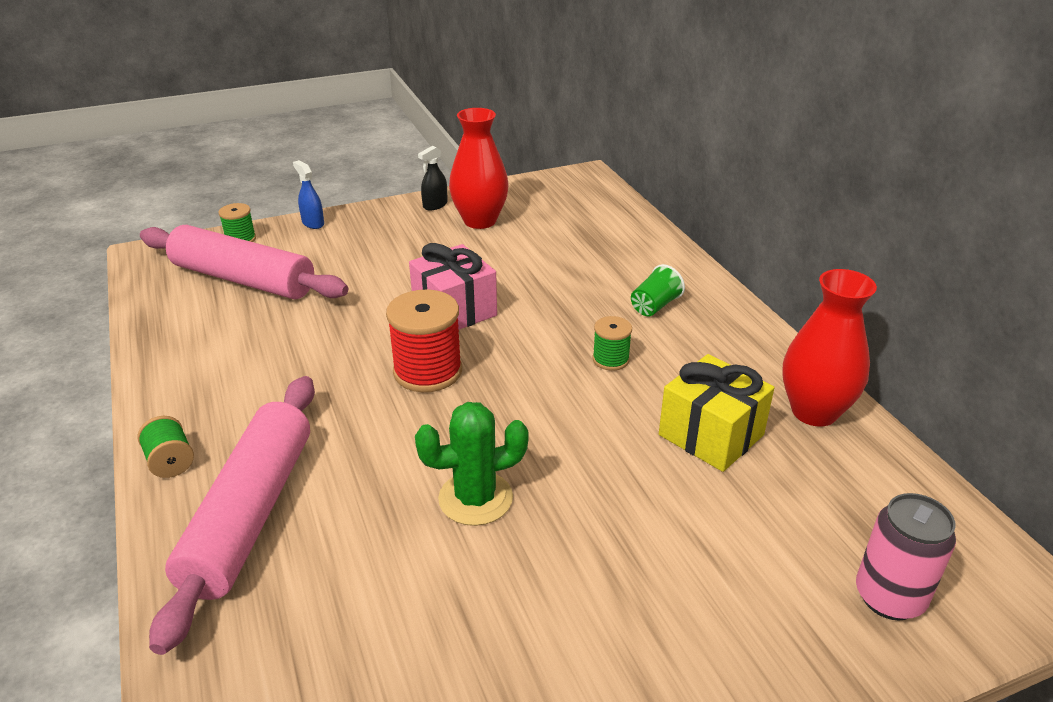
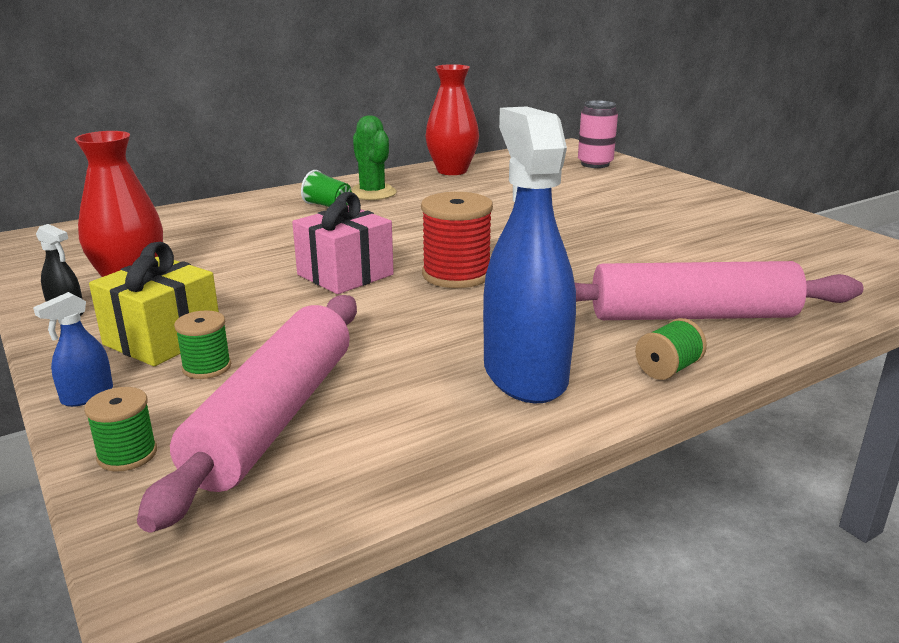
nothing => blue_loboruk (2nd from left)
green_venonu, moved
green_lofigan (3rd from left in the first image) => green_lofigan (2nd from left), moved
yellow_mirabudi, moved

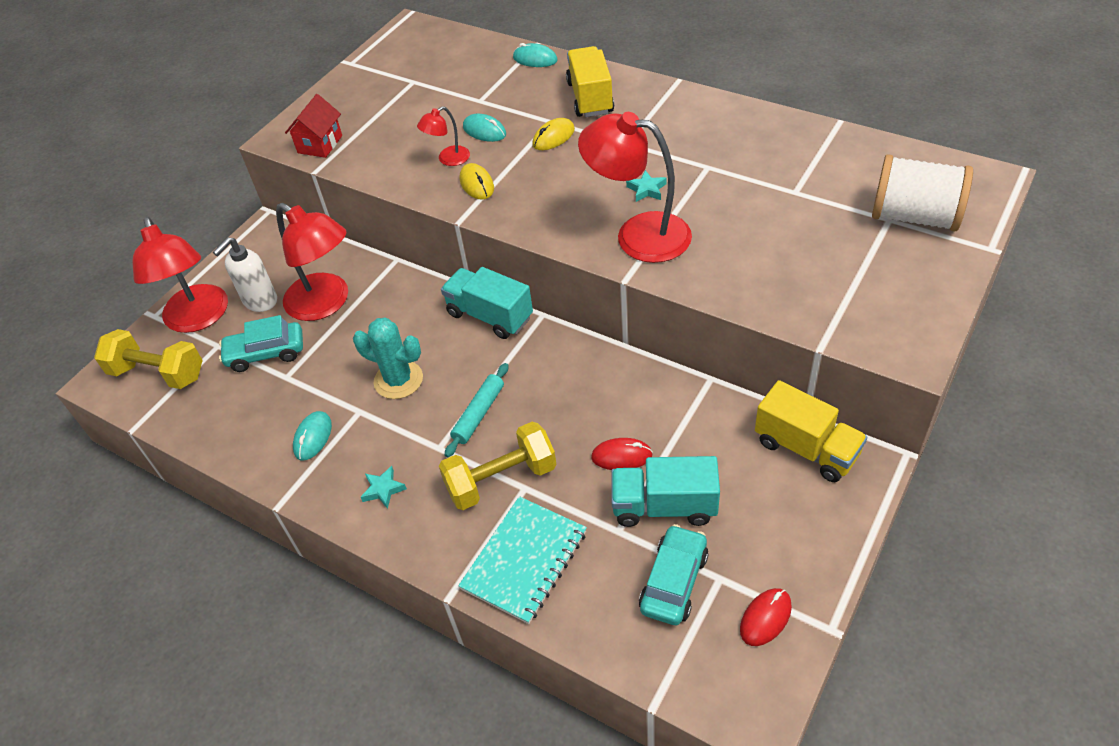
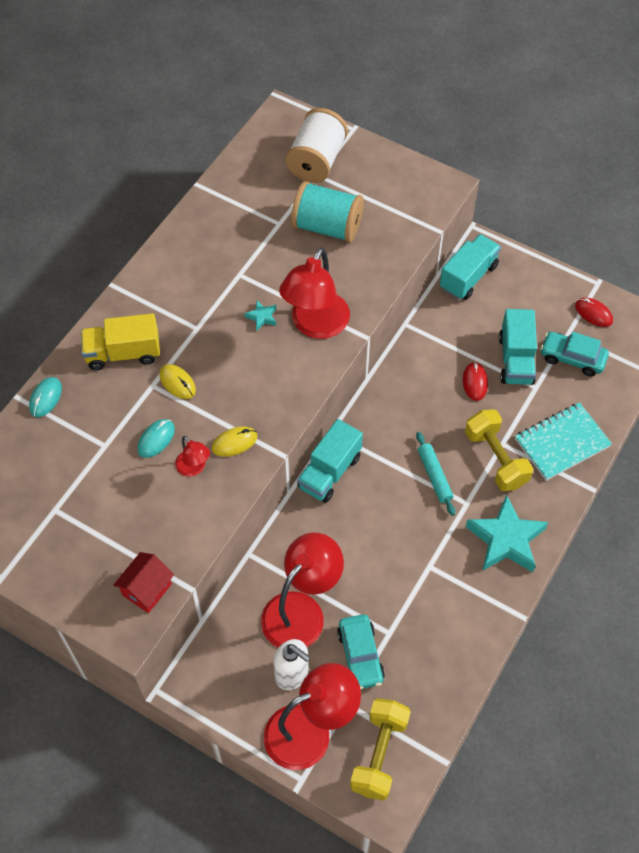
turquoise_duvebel (1st from left) => nothing
turquoise_venonu => nothing
nothing => turquoise_lofigan
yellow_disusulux (2nd from left) => turquoise_disusulux (2nd from left)
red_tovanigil, 75 degrees counterclockwise
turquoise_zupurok, 45 degrees clockwise
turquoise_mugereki, 60 degrees counterclockwise
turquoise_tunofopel (1st from left in the first image) => turquoise_tunofopel (2nd from left), x2.32

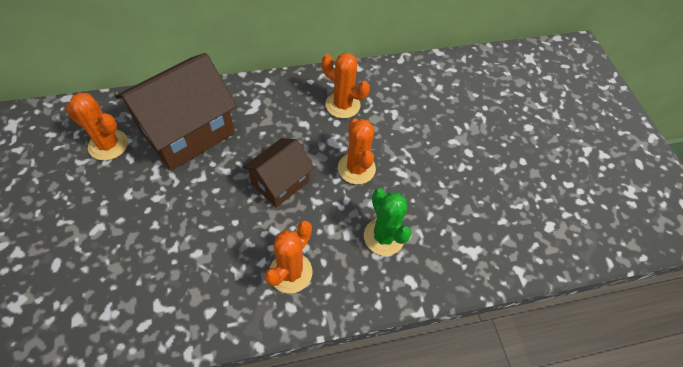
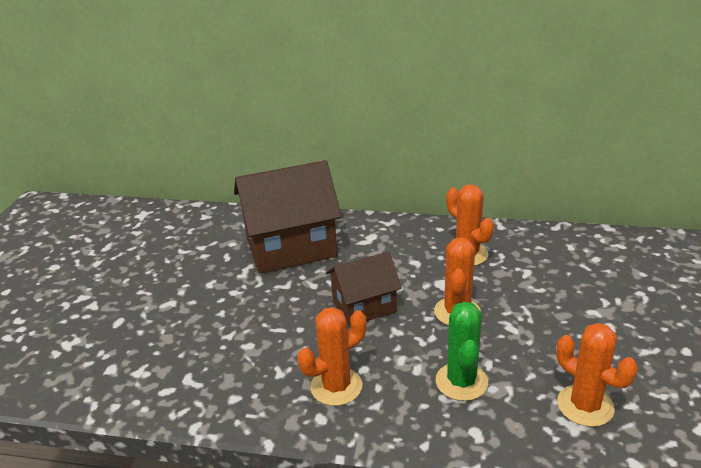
orange_venonu (1st from left in the first image) => orange_venonu (4th from left), moved

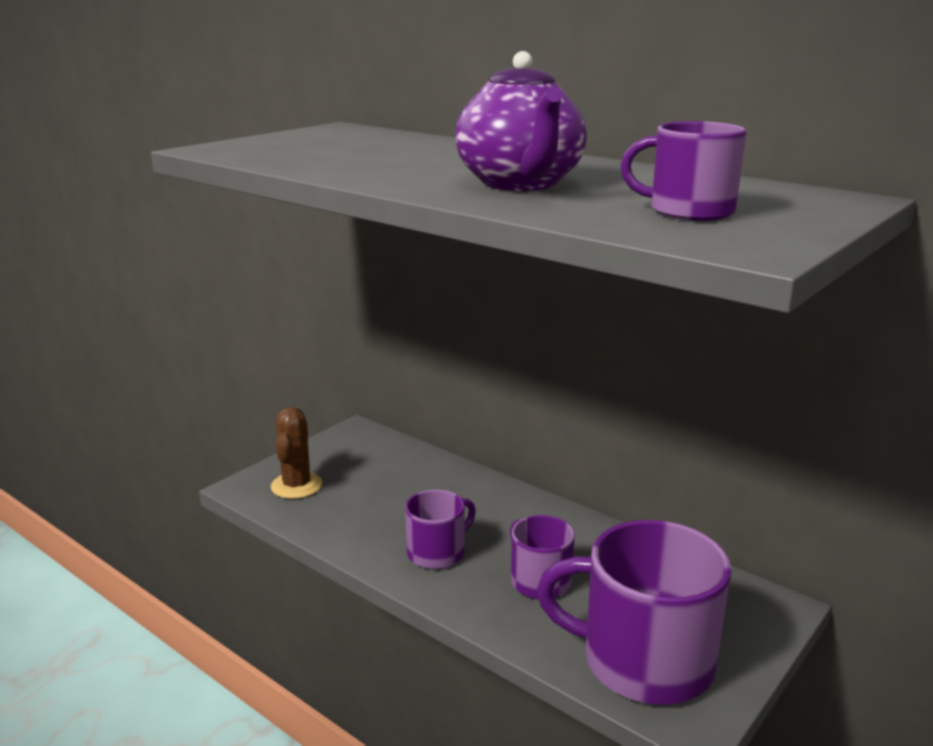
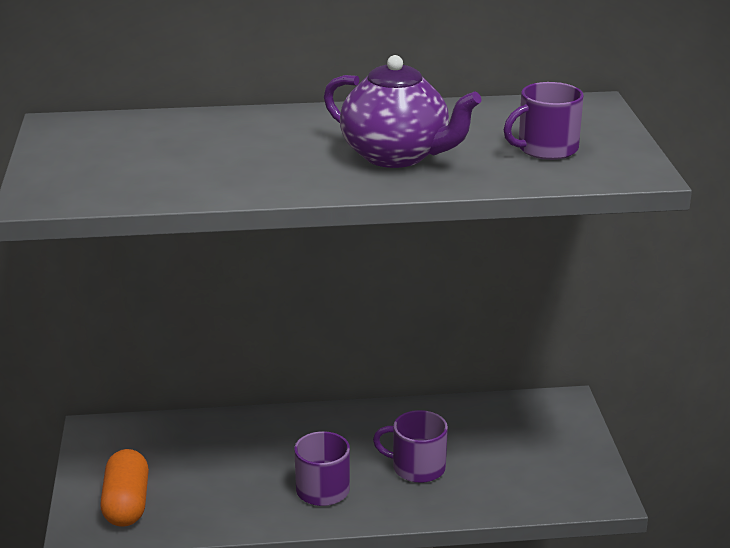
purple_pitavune (3rd from left) => nothing
brown_venonu => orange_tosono

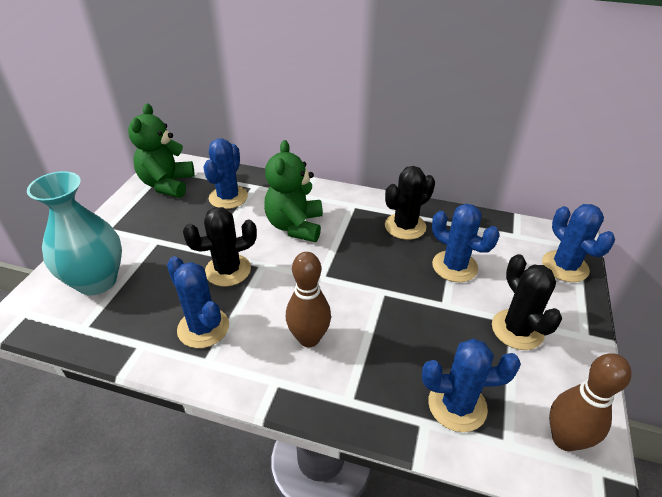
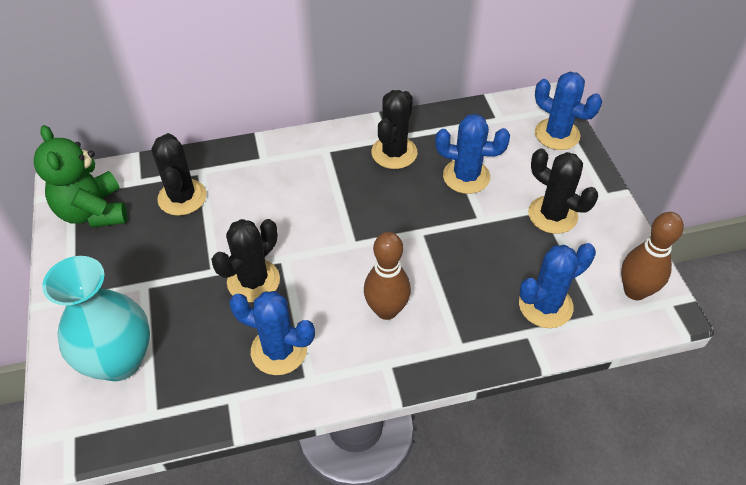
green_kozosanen (2nd from left) => nothing
blue_venonu (2nd from left) => black_venonu (1st from left)

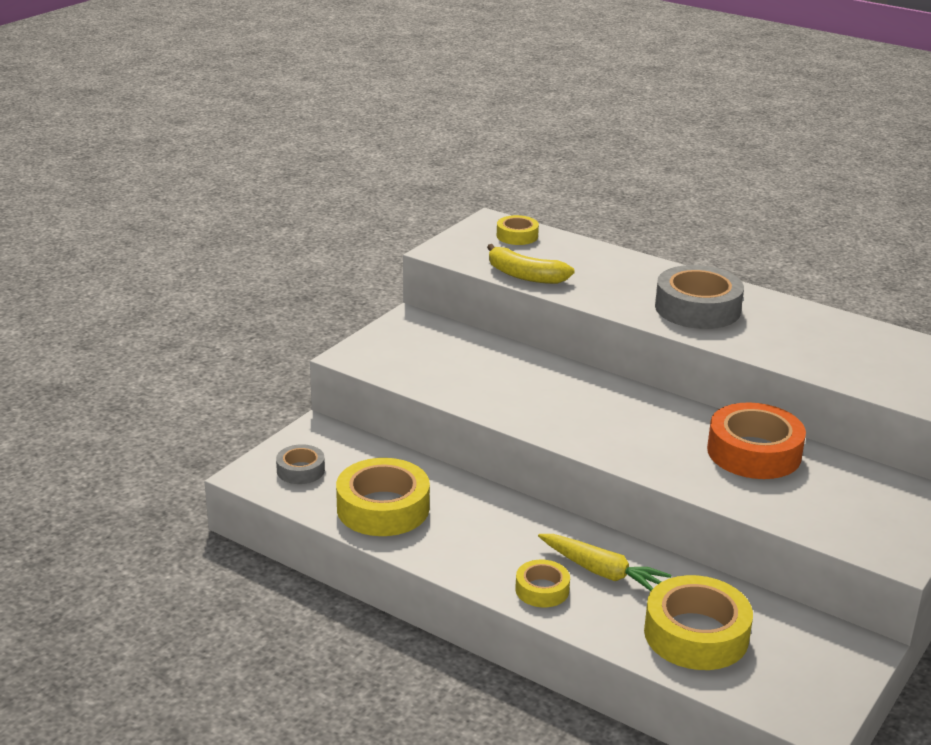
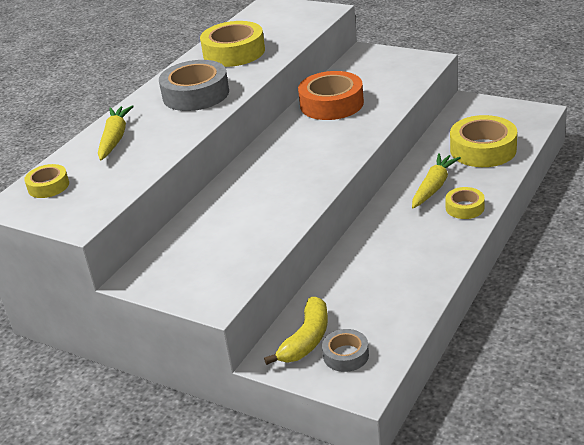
nothing => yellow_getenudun (1st from left)
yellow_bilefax (1st from left in the first image) => yellow_bilefax (2nd from left), moved
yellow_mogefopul, moved

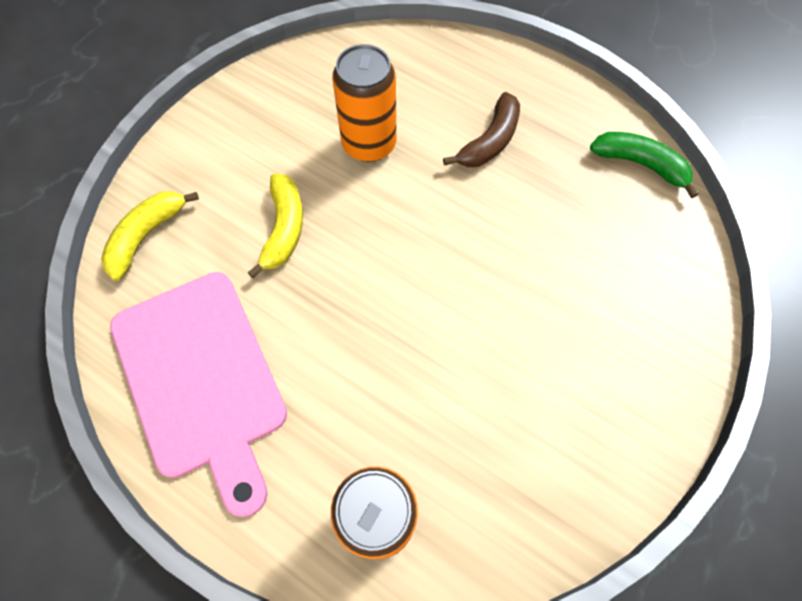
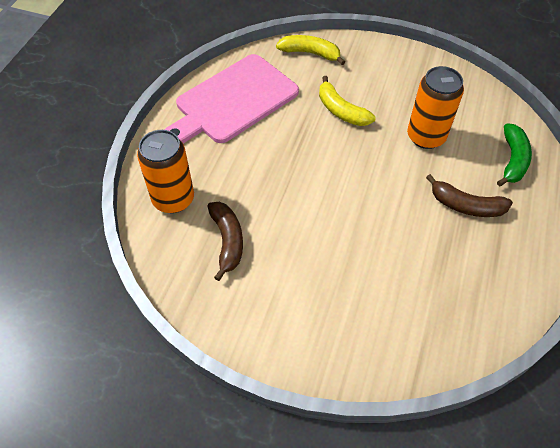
nothing => brown_mogefopul (1st from left)
green_mogefopul, moved
yellow_mogefopul (2nd from left), 60 degrees clockwise

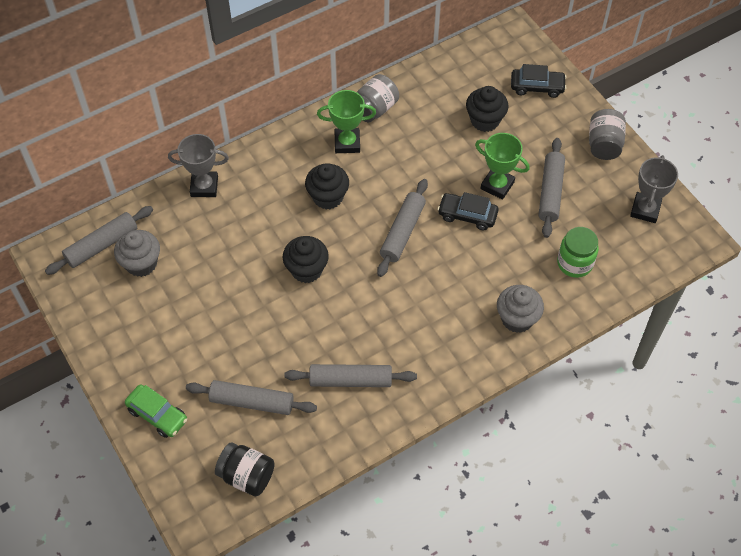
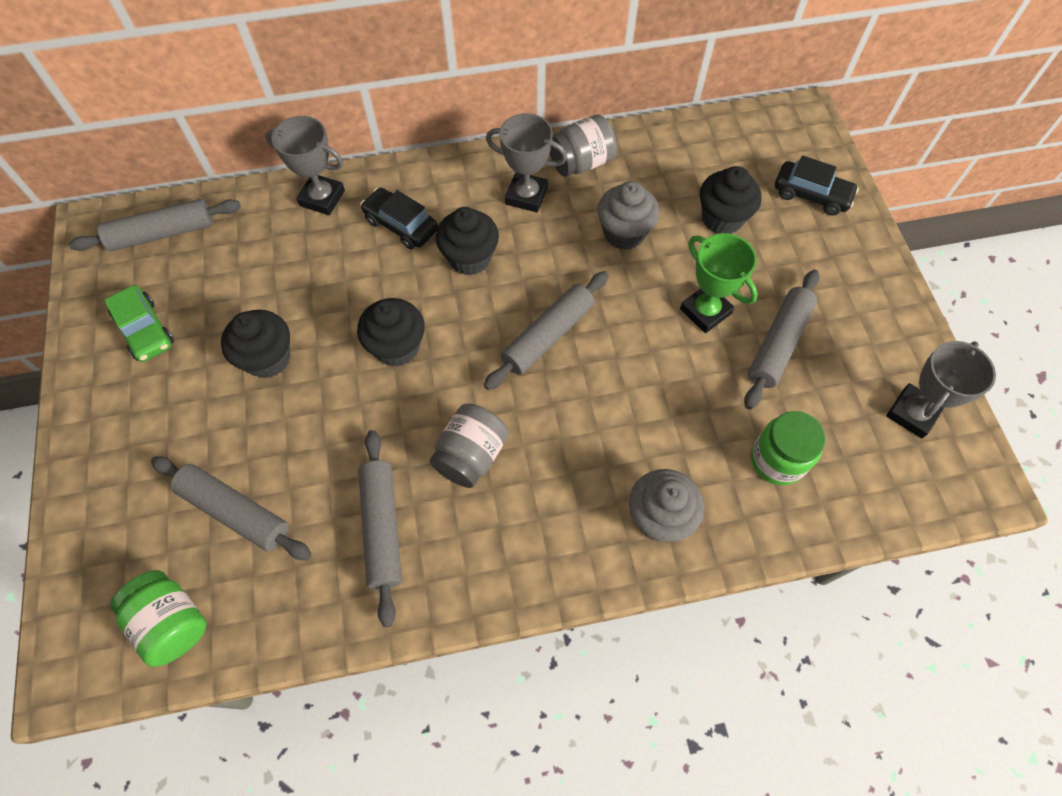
nothing => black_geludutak (1st from left)
grey_geludutak (1st from left), moved
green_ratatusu, moved
black_ratatusu (1st from left), moved
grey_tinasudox (2nd from left in the first image) => grey_tinasudox (1st from left), moved
black_tinasudox => green_tinasudox (1st from left)
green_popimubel (1st from left) => grey_popimubel (2nd from left)
grey_zupurok (3rd from left), 60 degrees clockwise

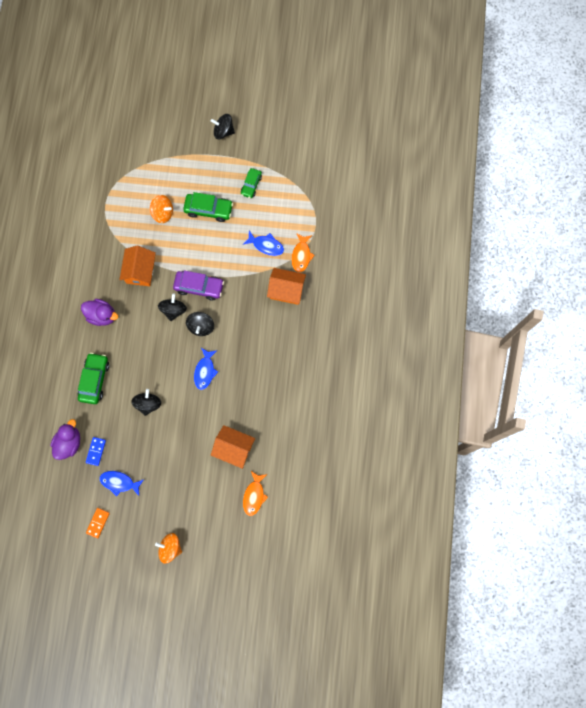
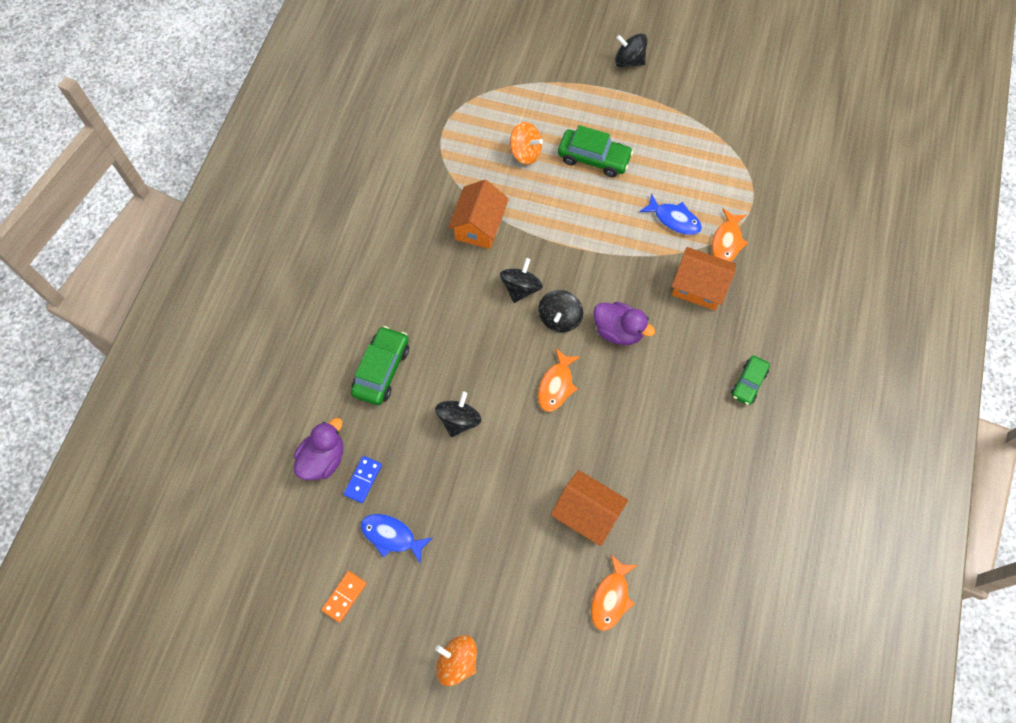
purple_ratatusu => nothing
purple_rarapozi (2nd from left), moved
green_ratatusu (3rd from left), moved
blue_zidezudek (2nd from left) => orange_zidezudek (1st from left)

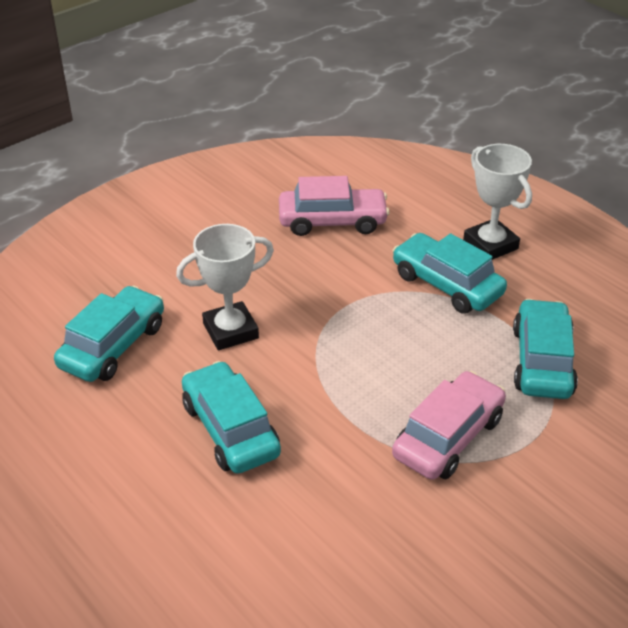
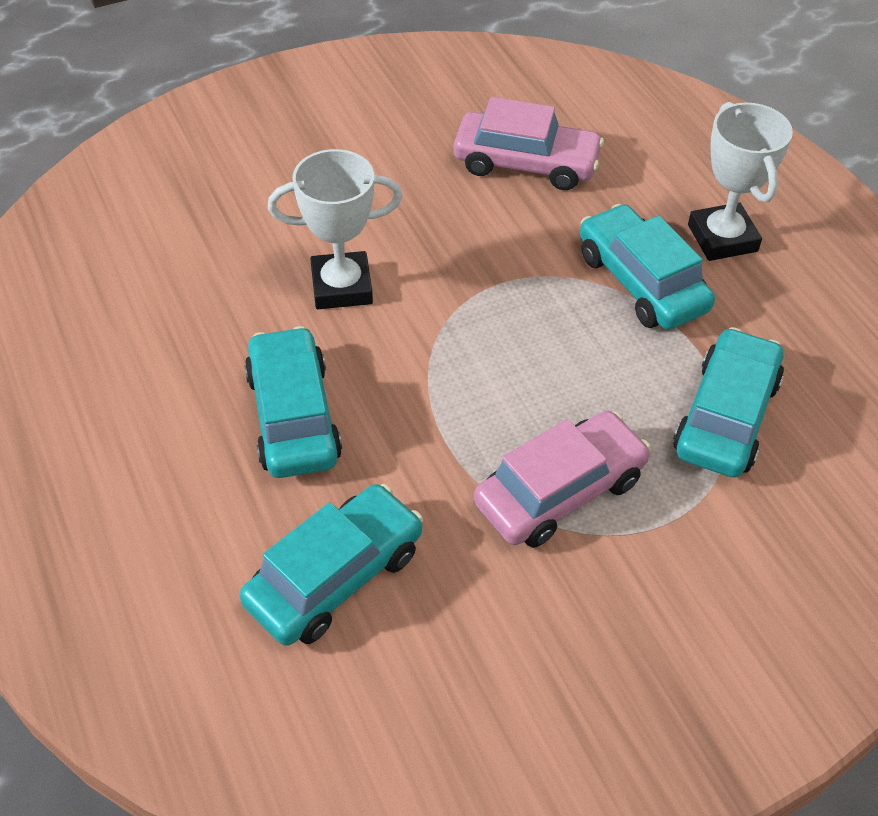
turquoise_ratatusu (1st from left in the first image) => turquoise_ratatusu (2nd from left), moved

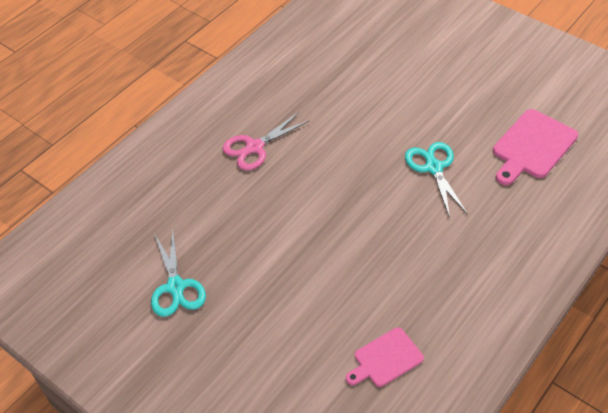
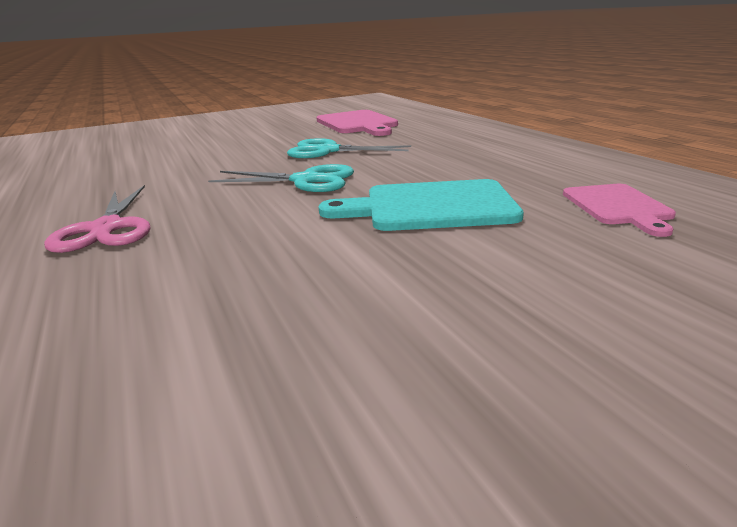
nothing => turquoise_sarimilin
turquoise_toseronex (1st from left), moved

